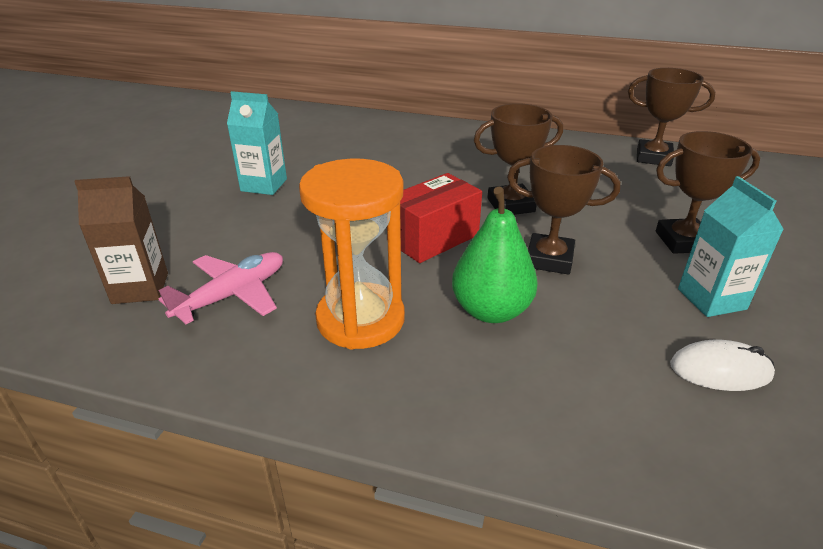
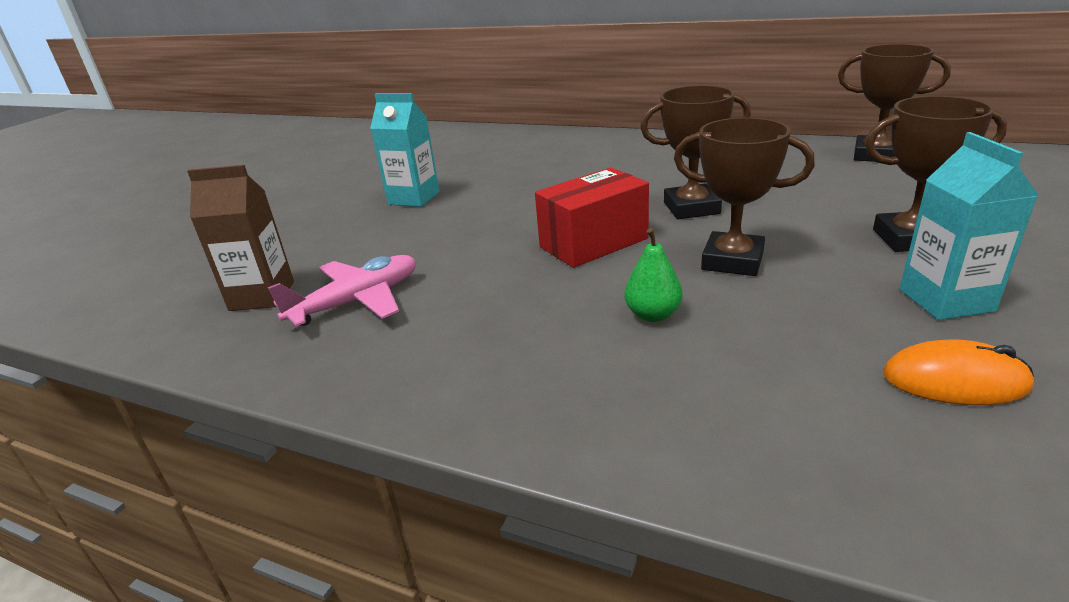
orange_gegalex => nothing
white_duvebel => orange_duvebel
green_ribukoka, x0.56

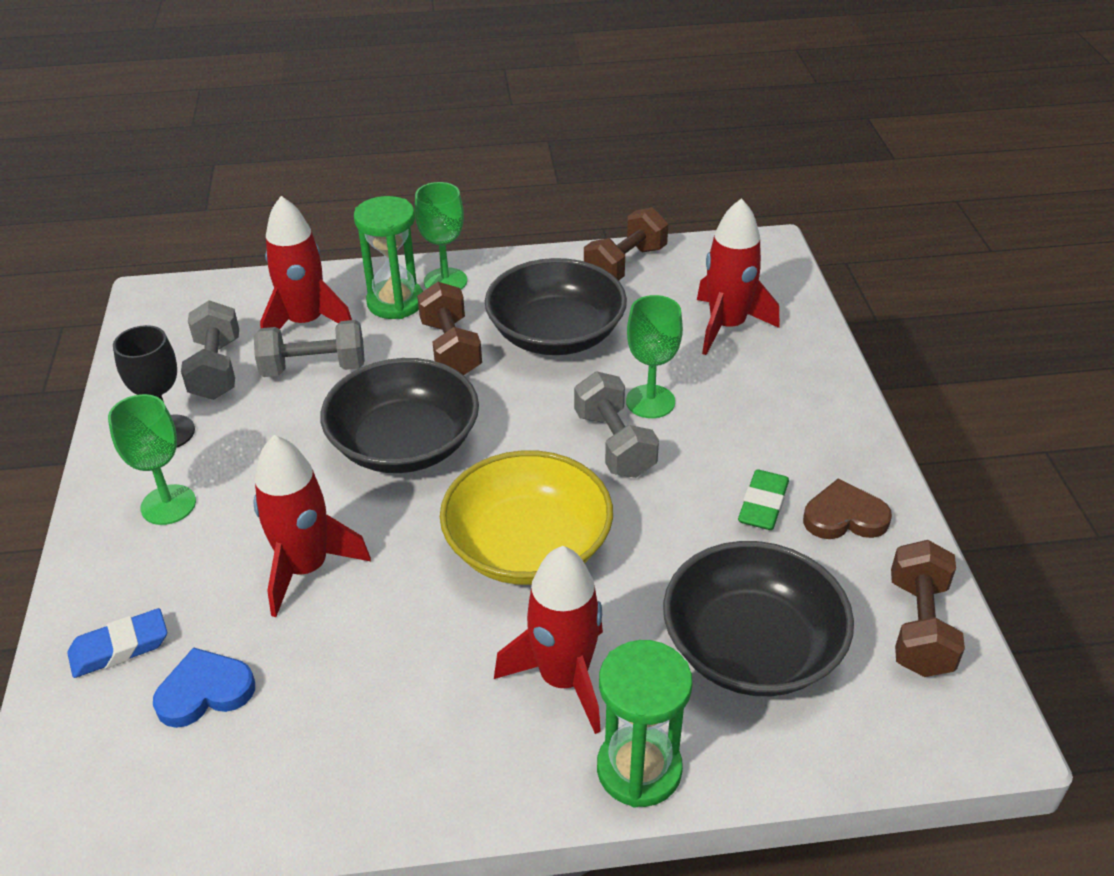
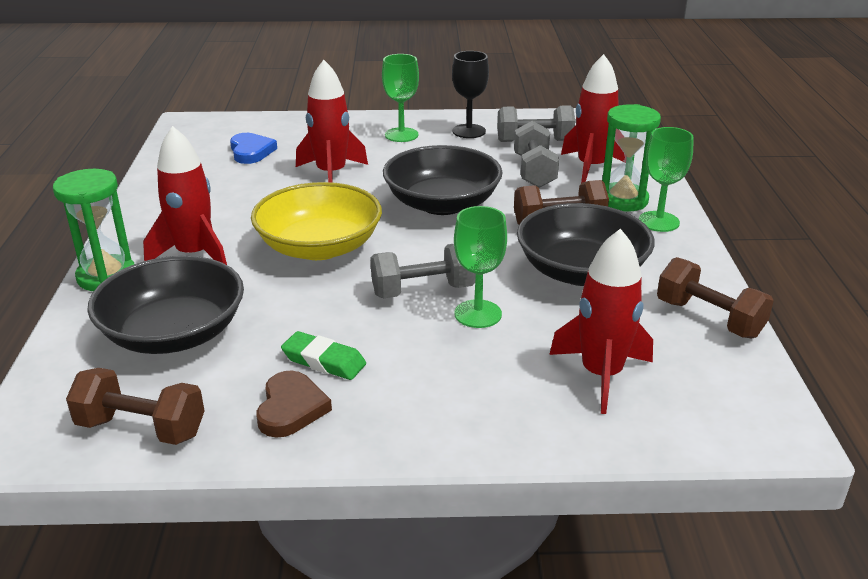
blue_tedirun => nothing

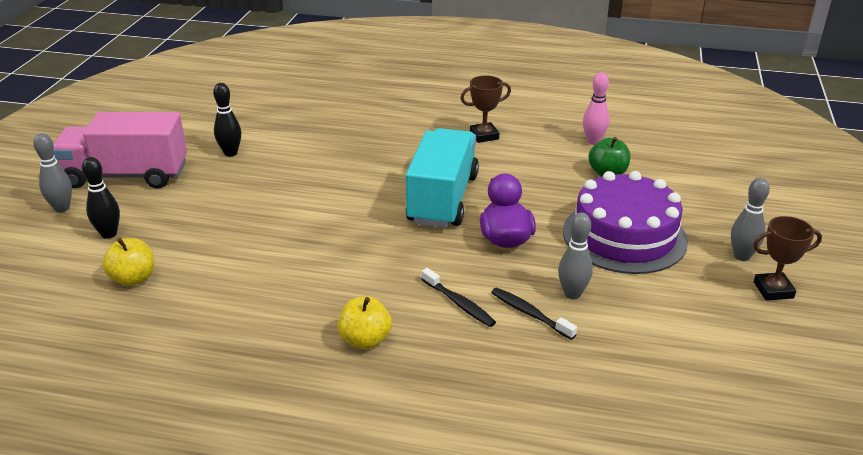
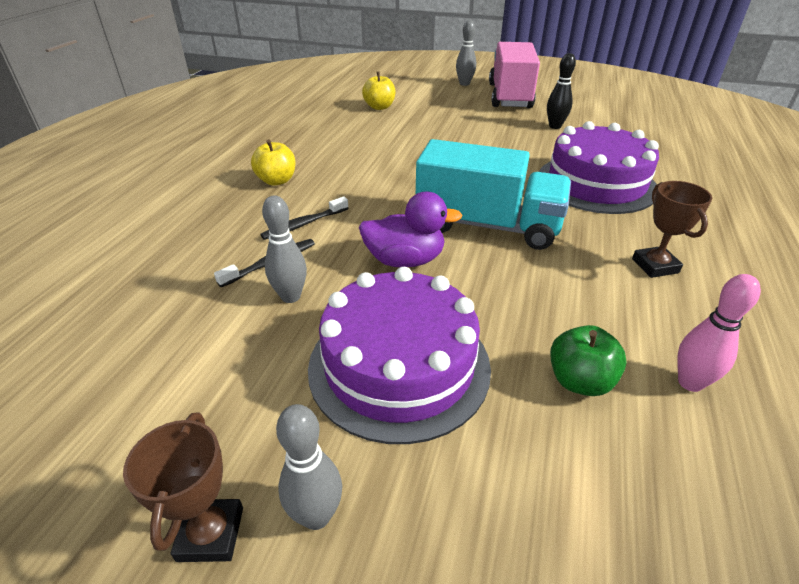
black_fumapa (1st from left) => nothing
nothing => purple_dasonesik (2nd from left)

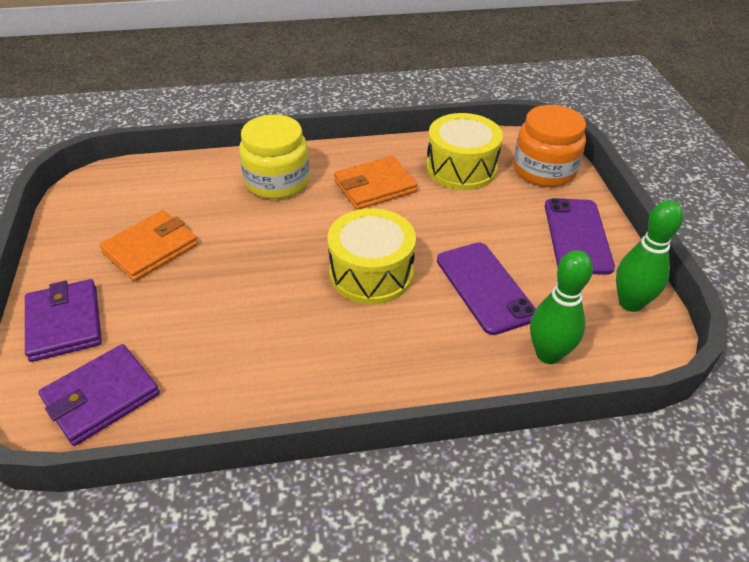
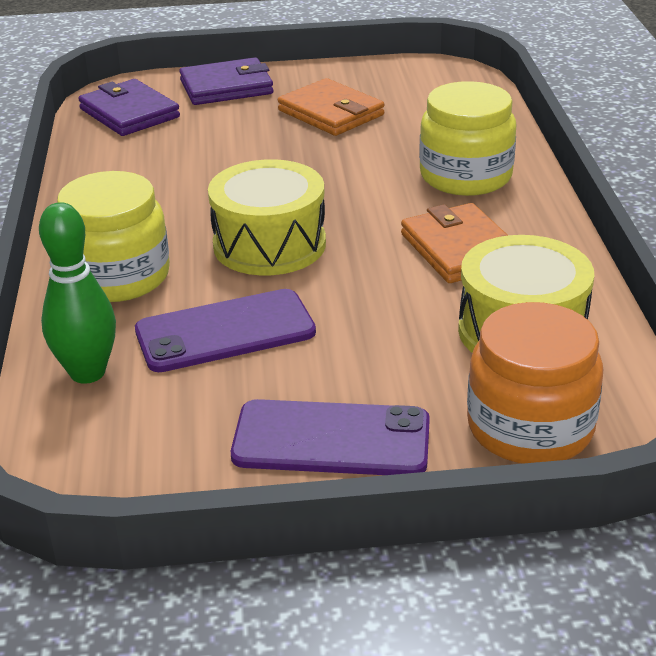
green_fumapa (2nd from left) => nothing
nothing => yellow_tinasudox (1st from left)

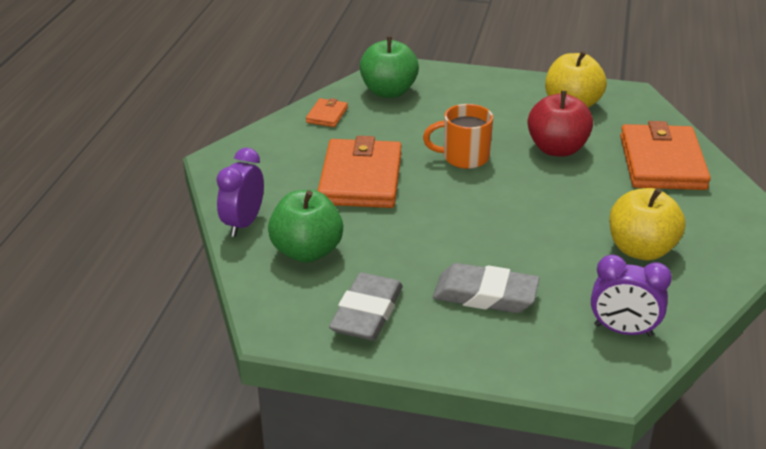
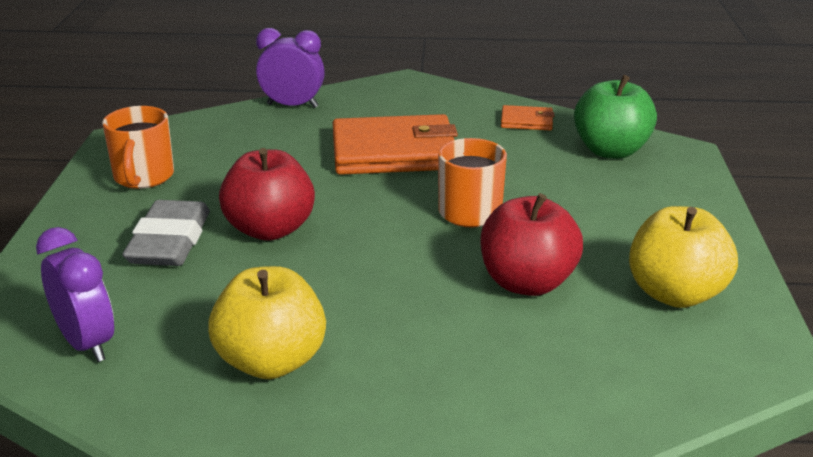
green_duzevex (1st from left) => nothing
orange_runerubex (3rd from left) => nothing
nothing => red_duzevex (1st from left)
grey_tedirun (1st from left) => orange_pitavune (1st from left)
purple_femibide (2nd from left in the first image) => purple_femibide (1st from left), 135 degrees clockwise

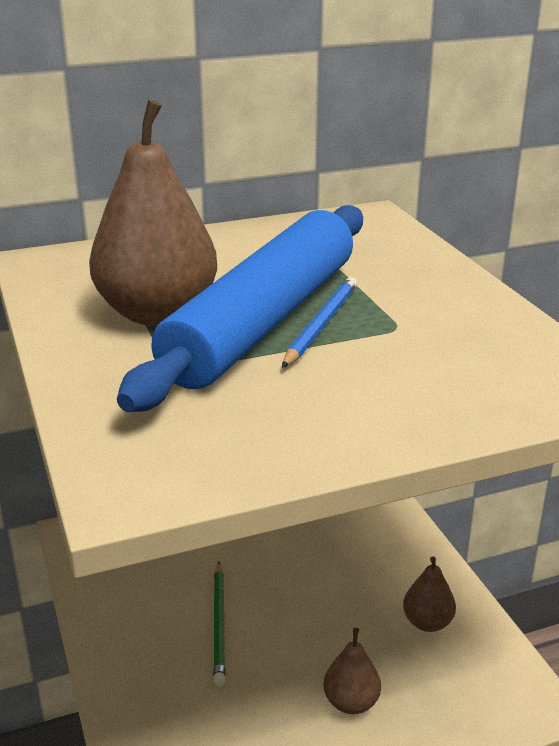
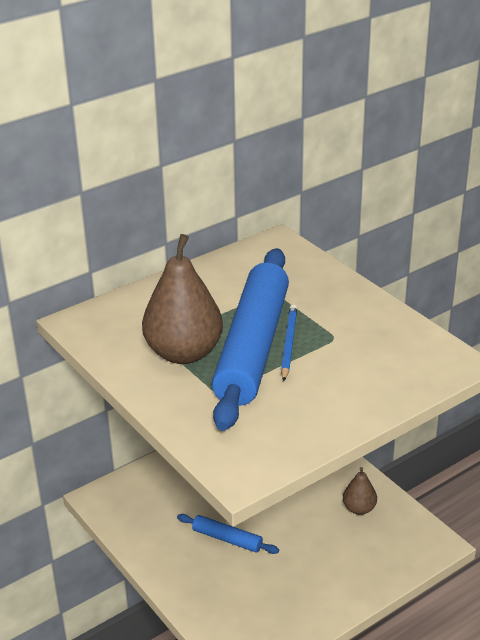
brown_ribukoka (2nd from left) => nothing
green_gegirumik => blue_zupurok (1st from left)

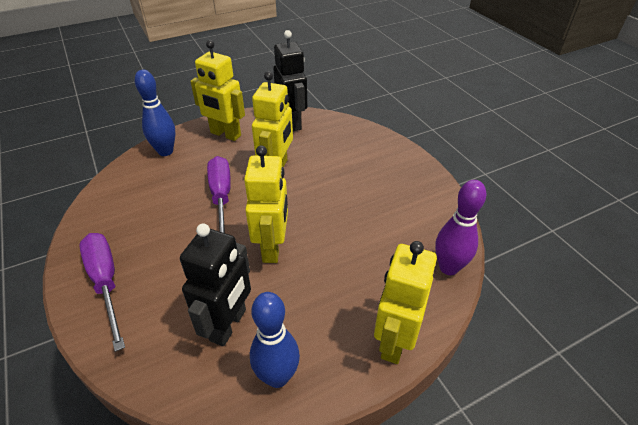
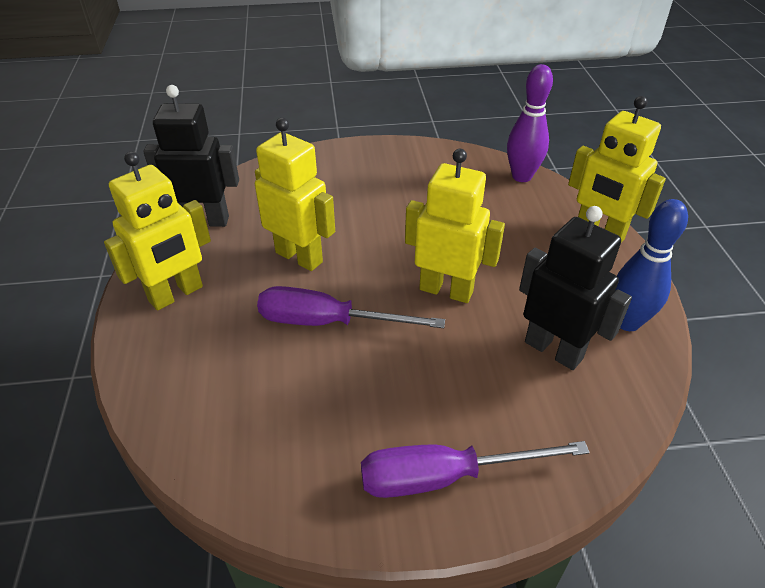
blue_fumapa (1st from left) => nothing

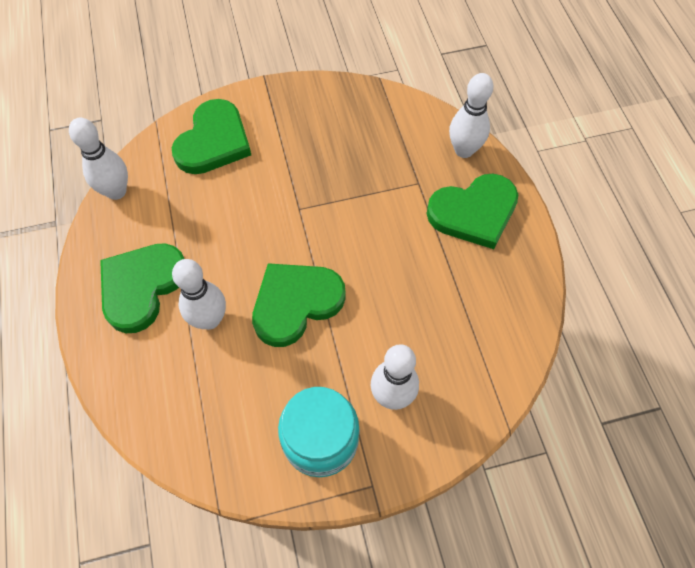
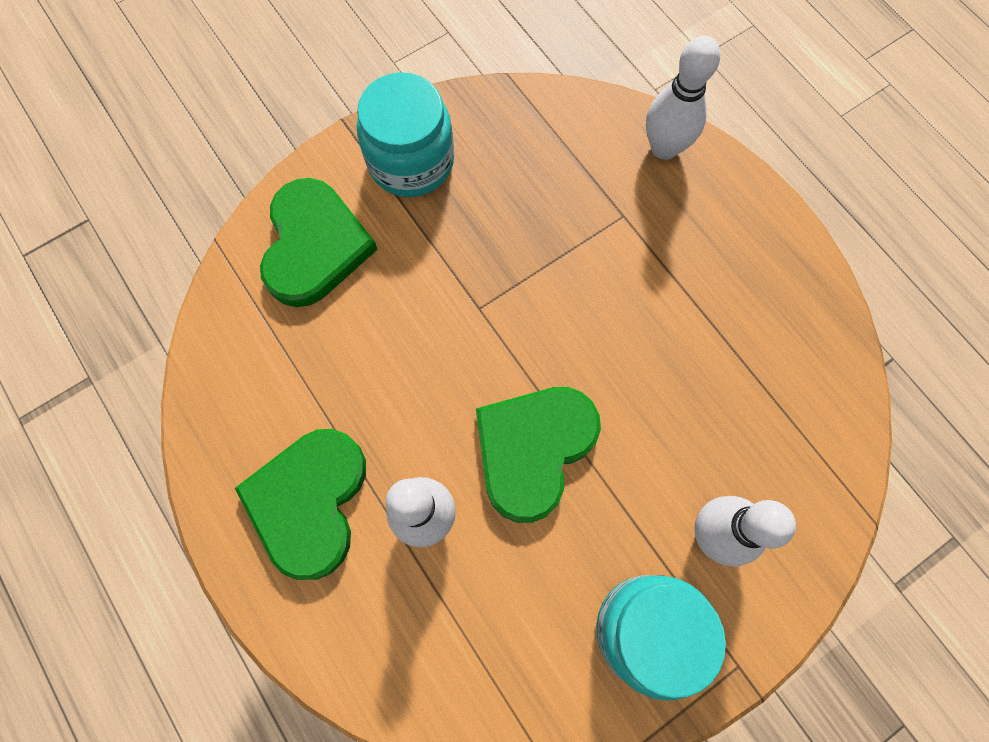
white_fumapa (1st from left) => nothing
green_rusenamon (4th from left) => nothing
nothing => turquoise_tinasudox (1st from left)

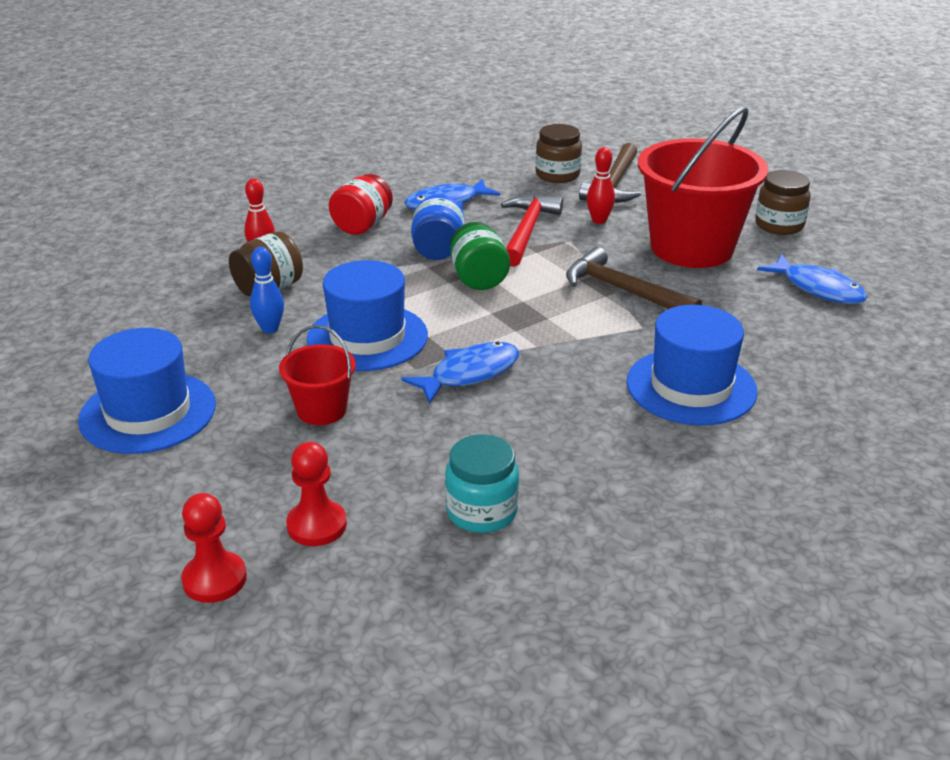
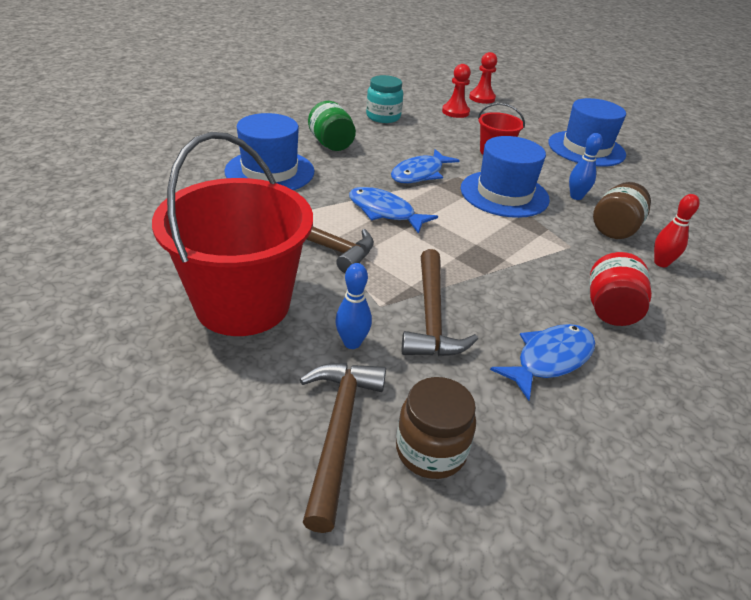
blue_tinasudox => nothing
brown_tinasudox (3rd from left) => nothing
green_tinasudox, moved
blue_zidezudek (3rd from left in the first image) => blue_zidezudek (1st from left), moved
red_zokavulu => brown_zokavulu (3rd from left)
red_fumapa (2nd from left) => blue_fumapa (1st from left)

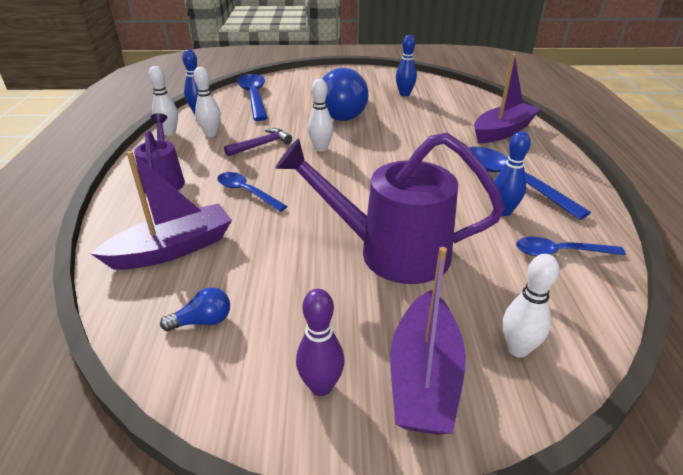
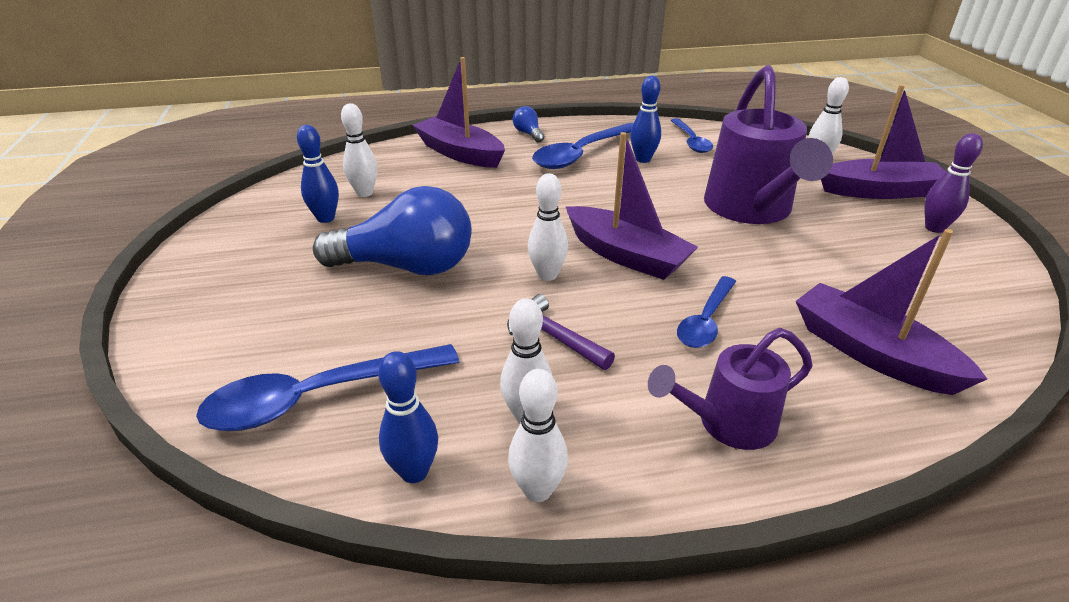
nothing => white_fumapa (1st from left)
nothing => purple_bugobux (2nd from left)
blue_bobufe (1st from left in the first image) => blue_bobufe (2nd from left), moved

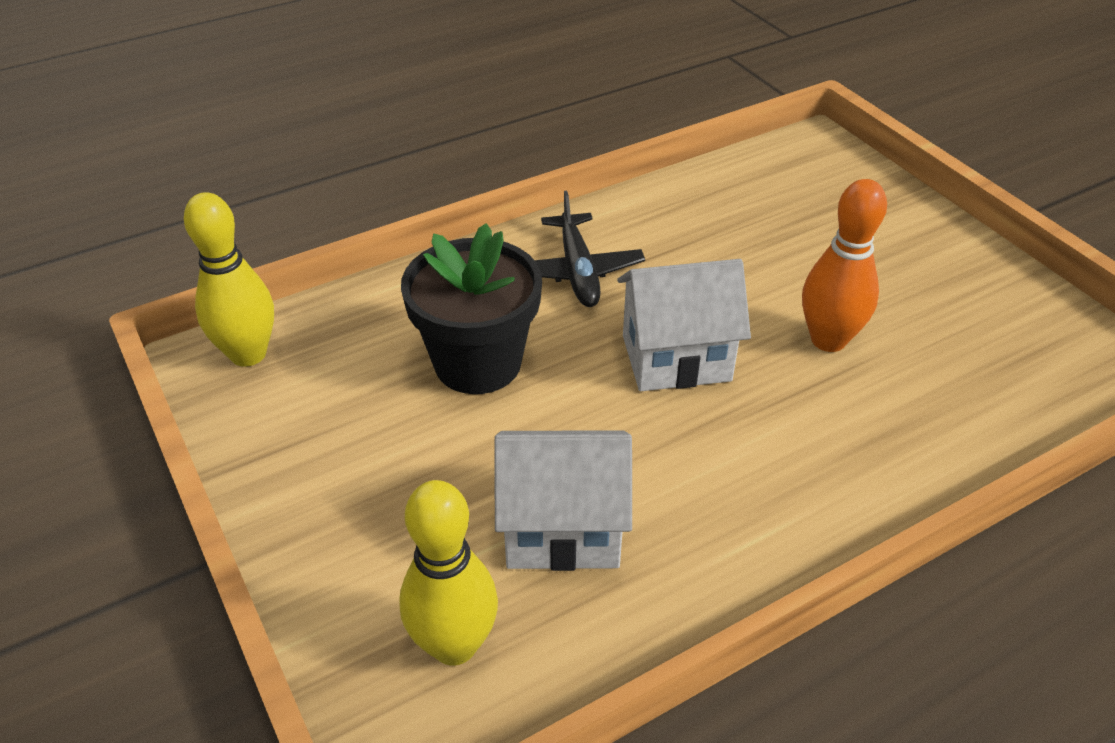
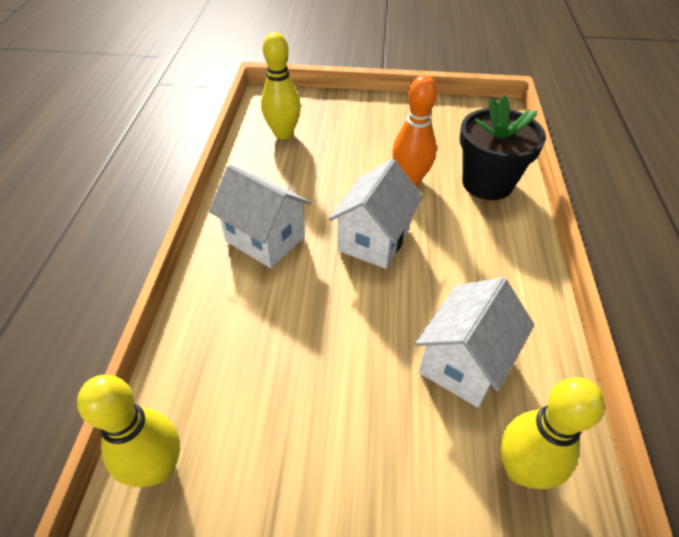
nothing => yellow_fumapa (2nd from left)
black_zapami, moved
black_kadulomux => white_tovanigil (1st from left)

